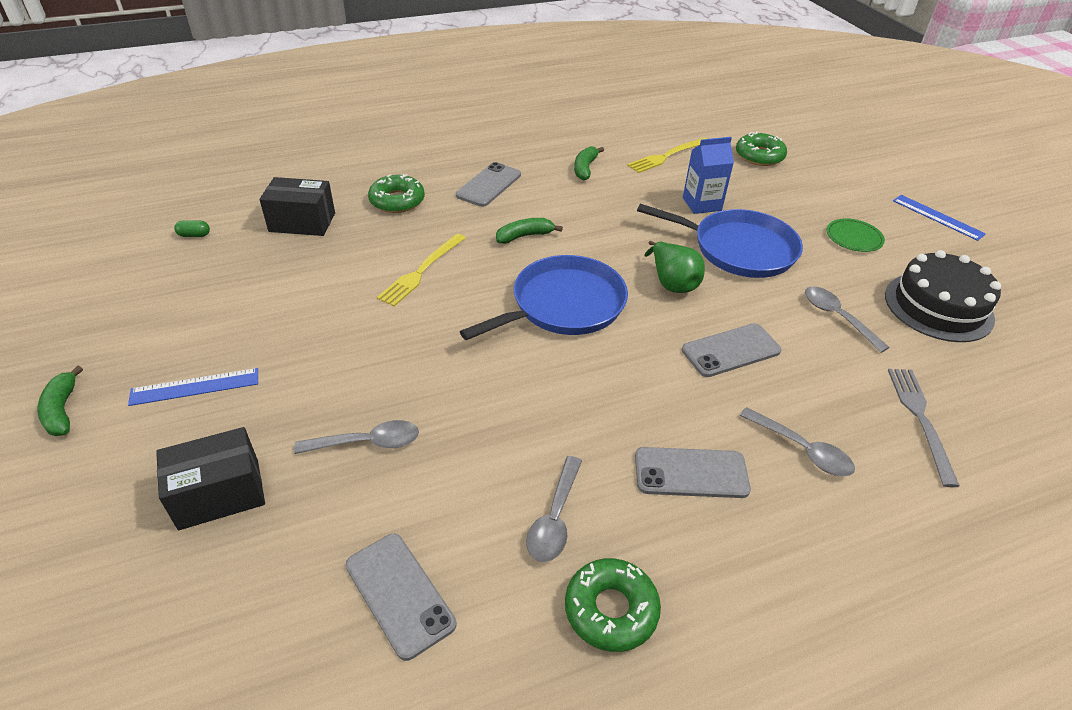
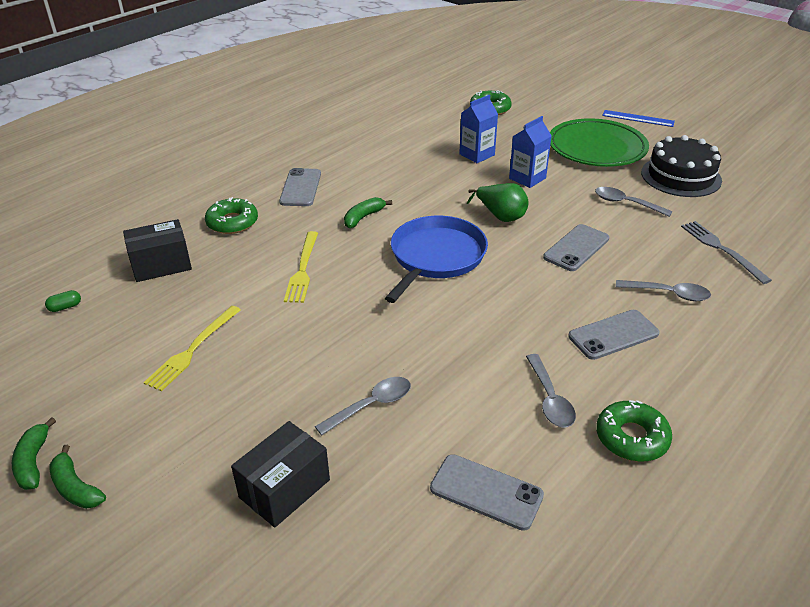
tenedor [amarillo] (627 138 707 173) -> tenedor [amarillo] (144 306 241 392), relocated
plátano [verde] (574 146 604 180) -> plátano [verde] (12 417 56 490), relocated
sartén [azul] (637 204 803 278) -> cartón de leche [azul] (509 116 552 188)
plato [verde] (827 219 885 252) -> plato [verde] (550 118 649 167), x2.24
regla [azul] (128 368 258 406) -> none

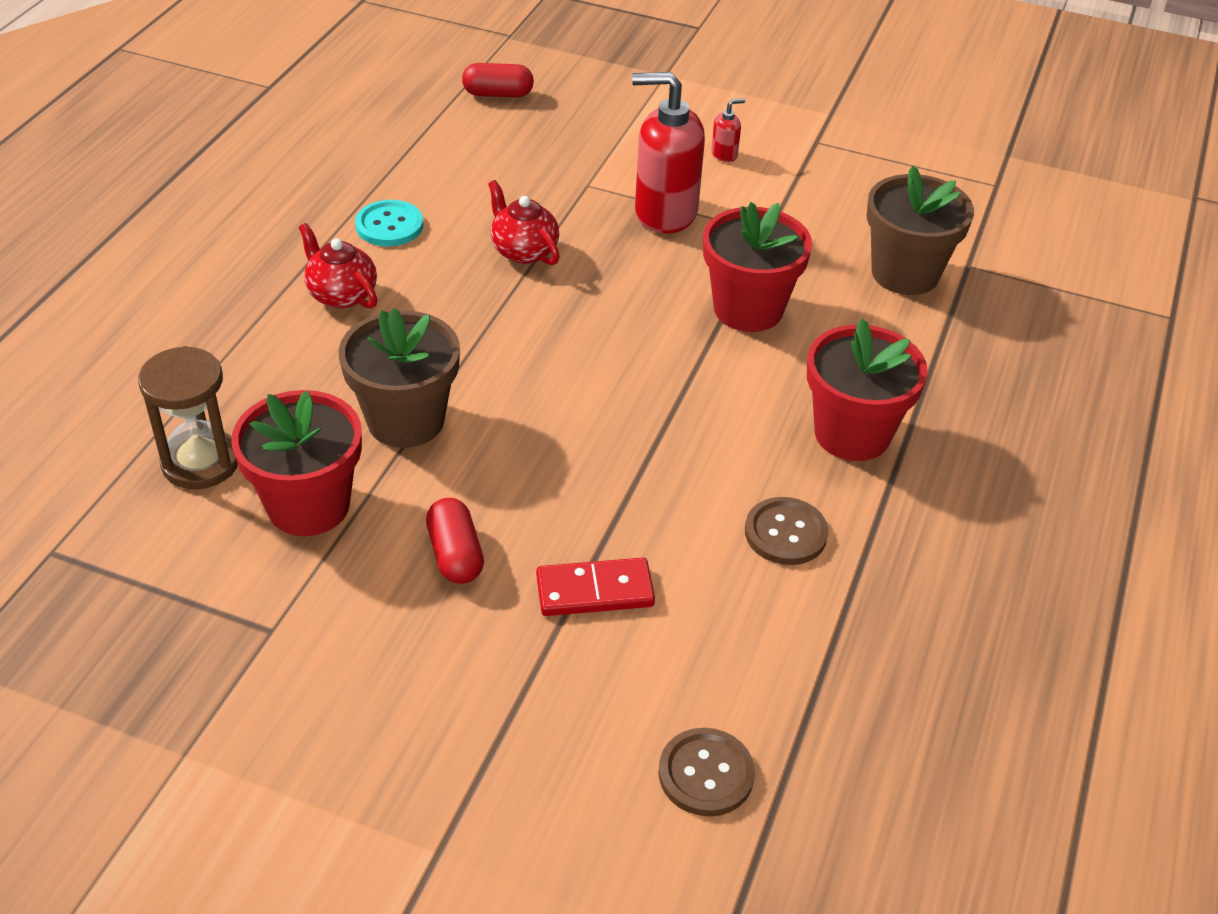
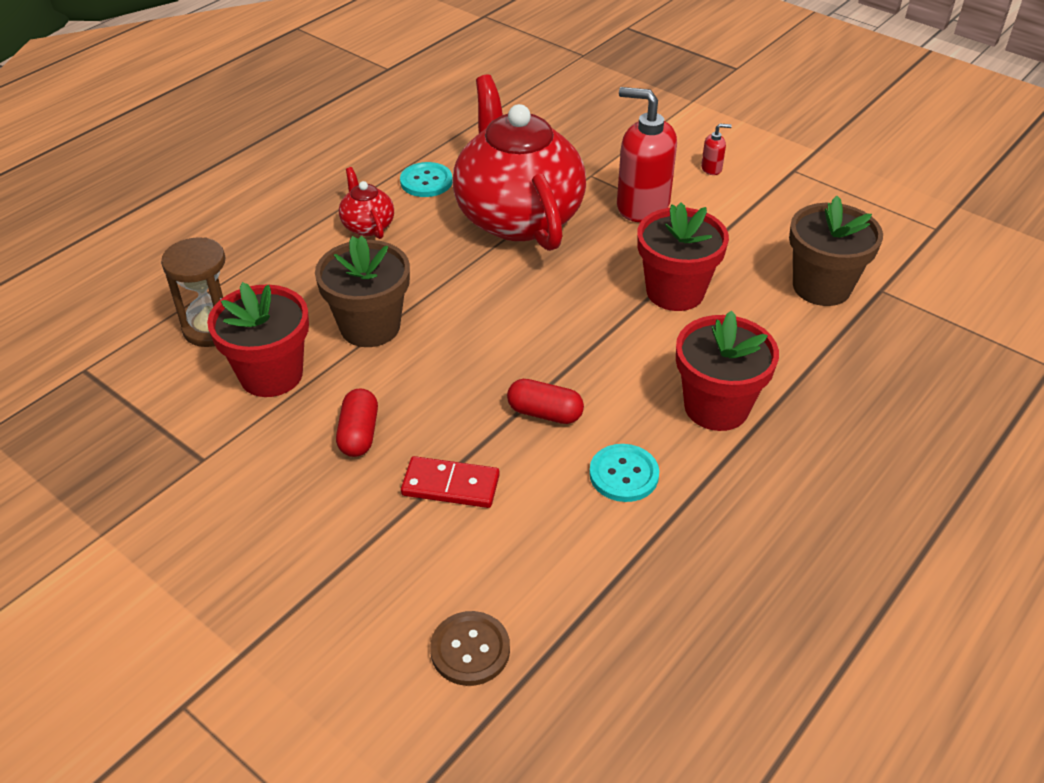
cápsula [rojo] (462 63 534 98) -> cápsula [rojo] (507 379 584 424), relocated
tetera [rojo] (488 180 560 265) -> tetera [rojo] (452 74 586 251), x2.40
botón [marrón] (745 497 828 565) -> botón [turquesa] (589 444 659 502)

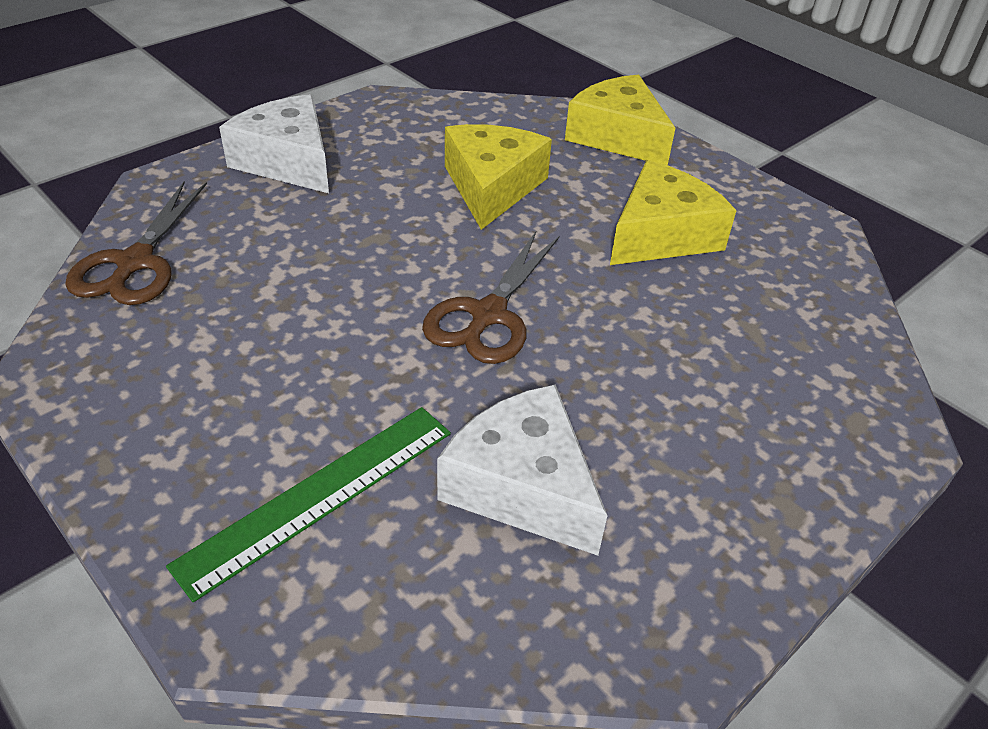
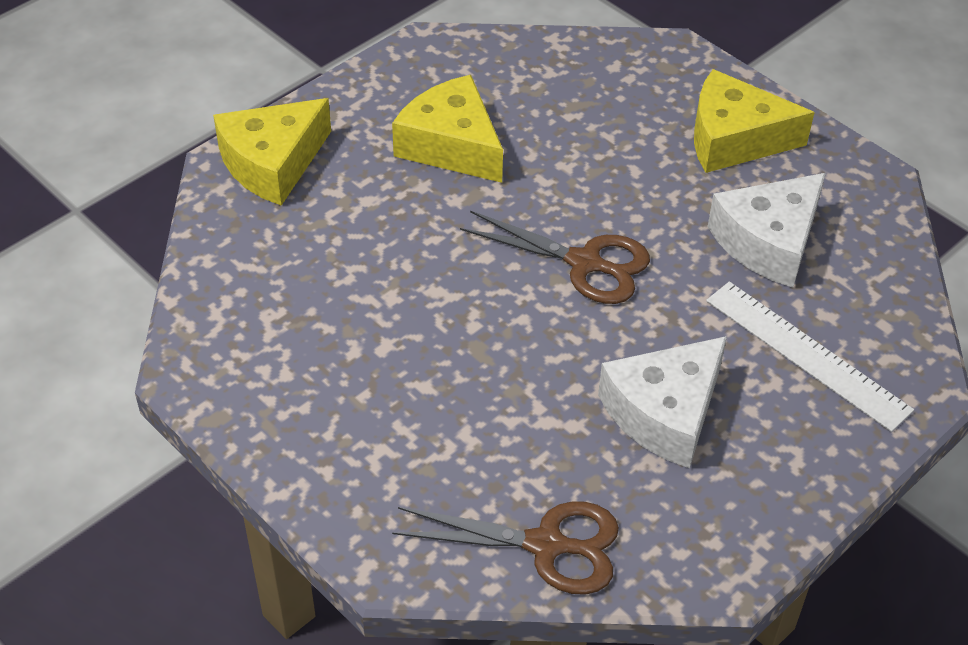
queso [blanco] (219 94 329 193) -> queso [blanco] (598 336 727 468), relocated
queso [amarillo] (445 124 552 230) -> queso [amarillo] (694 69 815 173), relocated
regla [verde] (166 407 451 602) -> regla [blanco] (706 281 914 432)

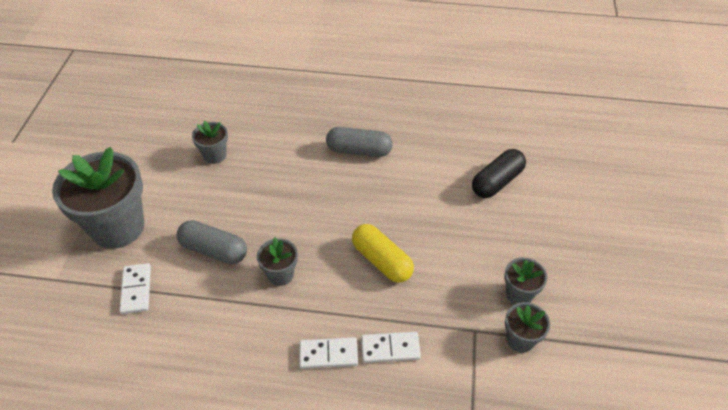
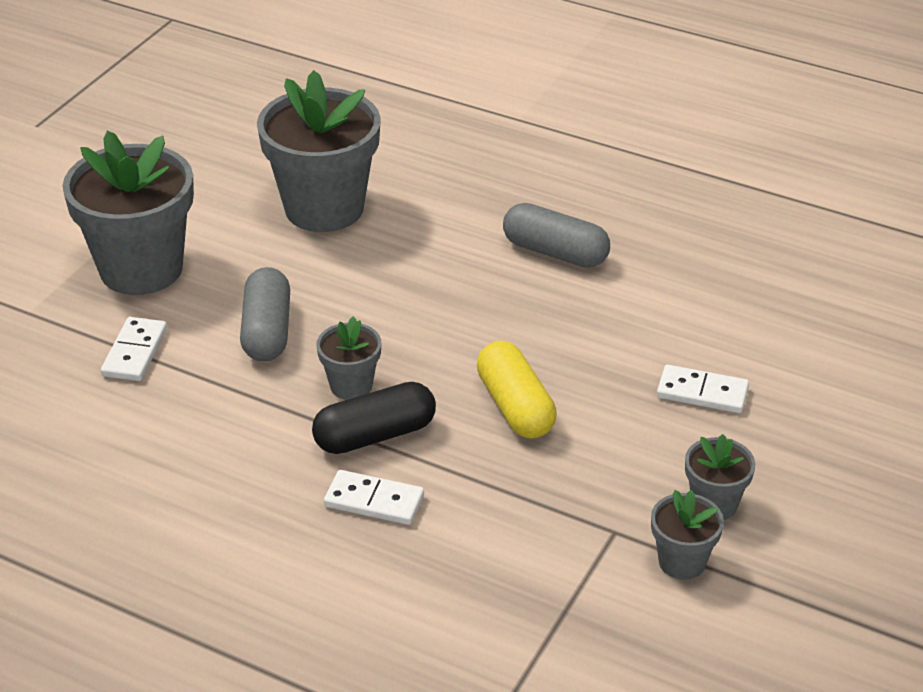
maceta [gris] (192 120 228 164) -> maceta [gris] (257 70 381 232), x2.10
cápsula [negro] (472 149 526 198) -> cápsula [negro] (312 382 436 454), relocated
cápsula [gris] (177 220 247 264) -> cápsula [gris] (240 267 290 362), 45 degrees clockwise
ficha de dominó [blanco] (361 332 421 363) -> ficha de dominó [blanco] (657 365 749 413), relocated

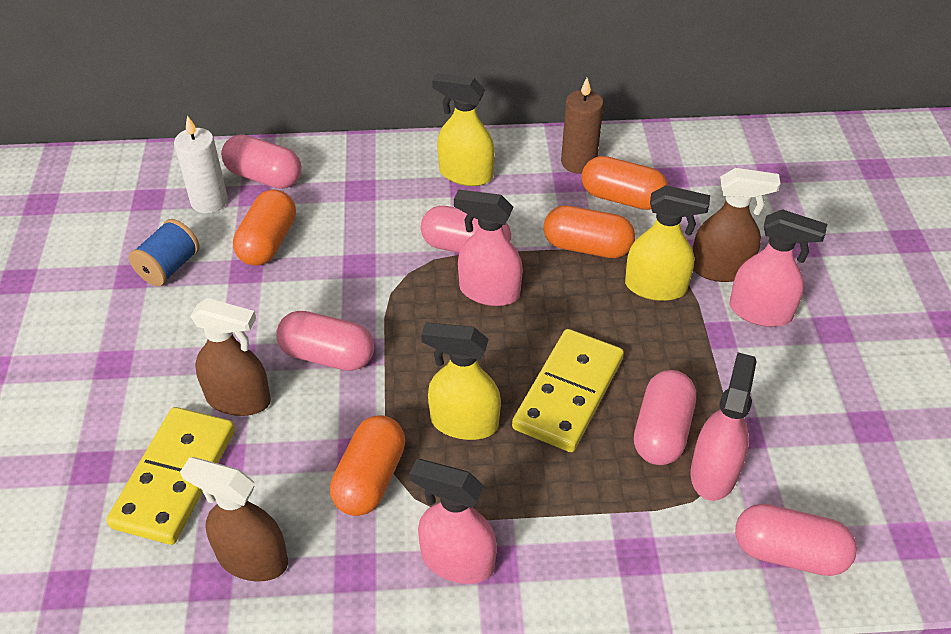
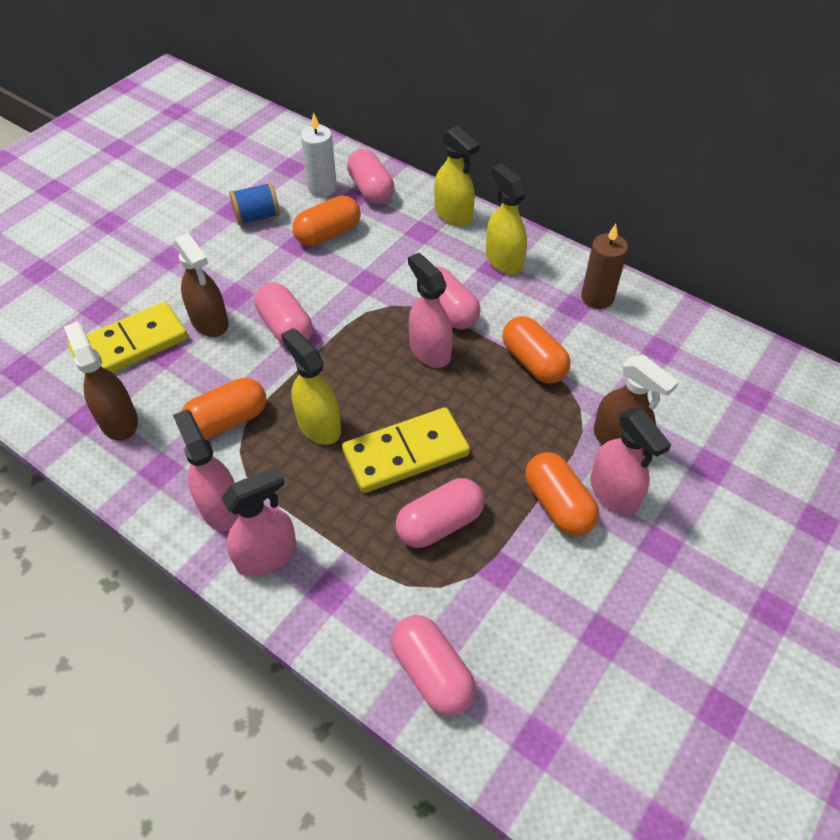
cápsula [naranja] (582 156 668 210) -> cápsula [naranja] (525 452 599 536), relocated
pulverizador [amarillo] (625 185 710 301) -> pulverizador [amarillo] (434 125 479 227), relocated
pulverizador [rosa] (690 353 757 501) -> pulverizador [rosa] (221 466 297 577), relocated

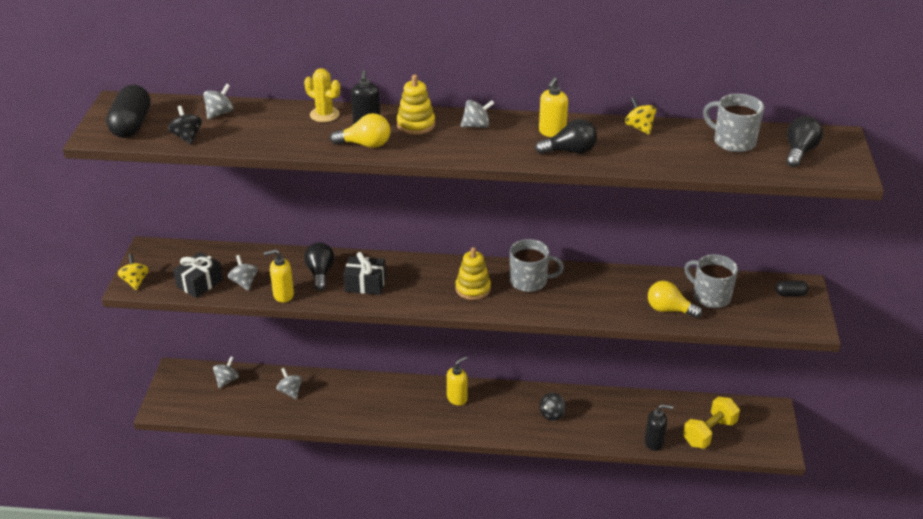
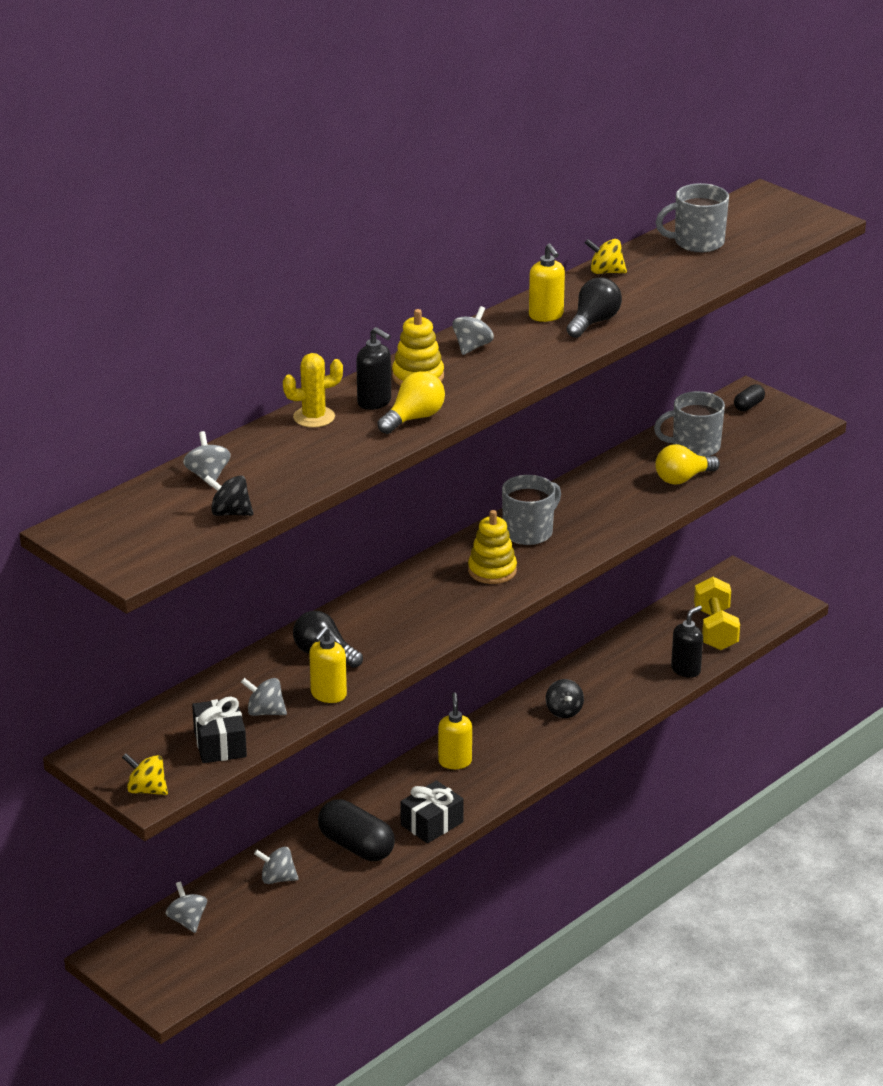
cápsula [negro] (106 85 151 138) -> cápsula [negro] (318 799 395 861), relocated
bombilla [negro] (786 116 823 167) -> none
regalo [negro] (343 252 386 295) -> regalo [negro] (400 780 464 843), relocated

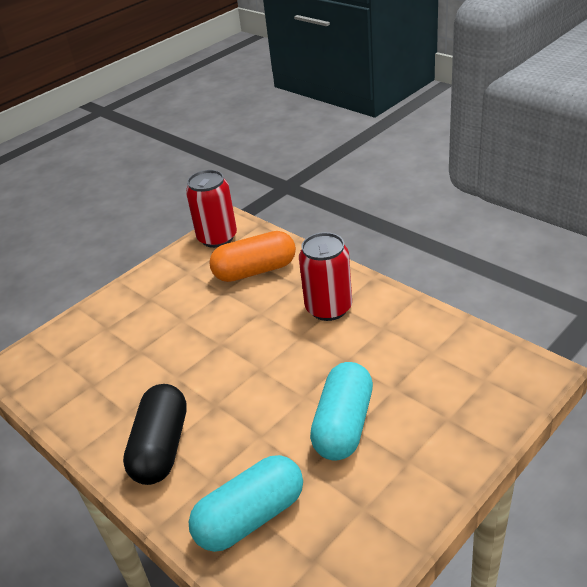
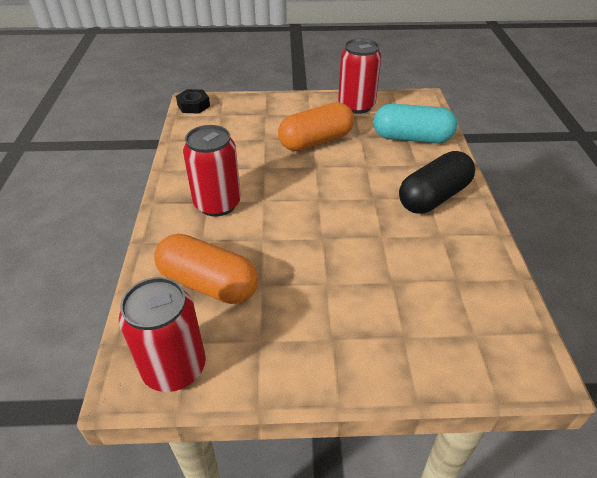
cápsula [turquesa] (310 362 373 461) -> cápsula [naranja] (278 102 354 151)
none -> lata [rojo] (338 38 381 114)
none -> tuerca [negro] (176 89 210 113)

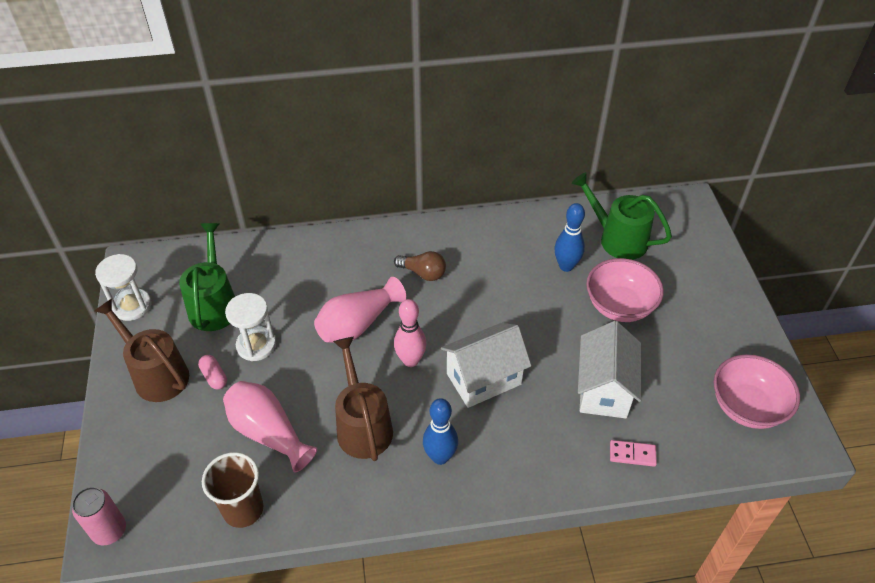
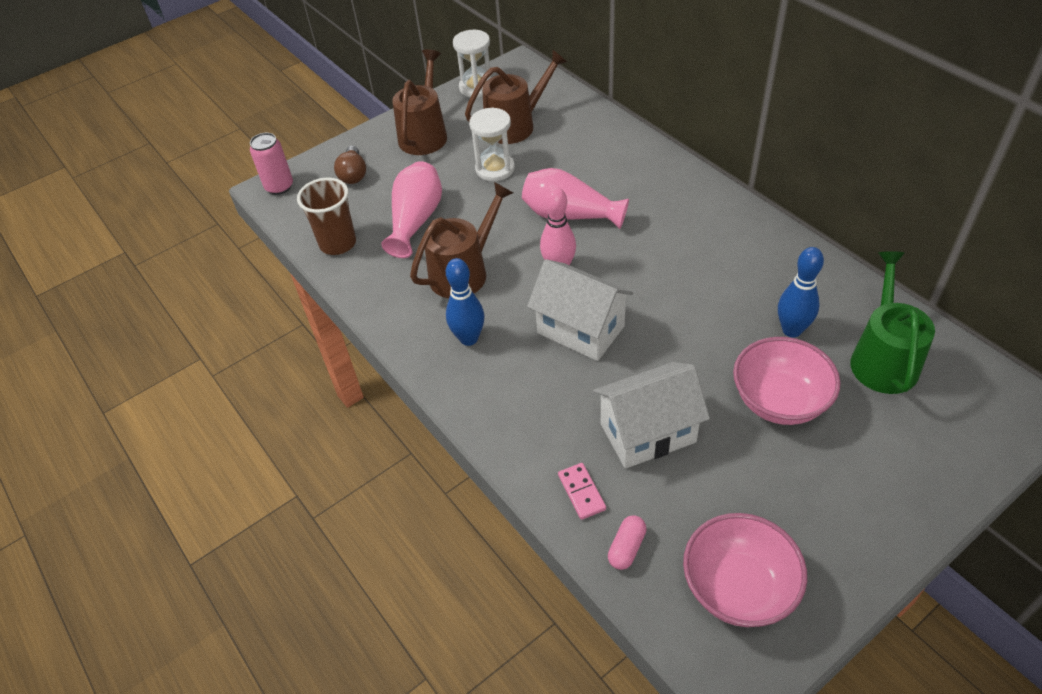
regadera [verde] (179 223 235 331) -> regadera [marrón] (465 50 567 144)
bombilla [marrón] (394 251 446 281) -> bombilla [marrón] (334 146 366 184), relocated
cápsula [rosa] (198 355 227 389) -> cápsula [rosa] (608 515 647 570), relocated

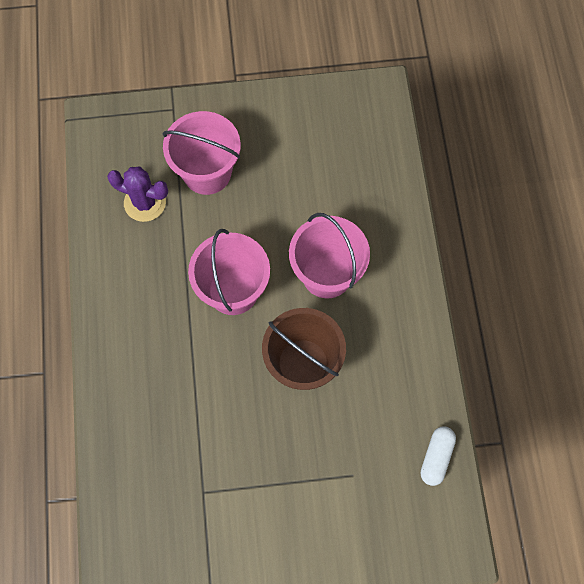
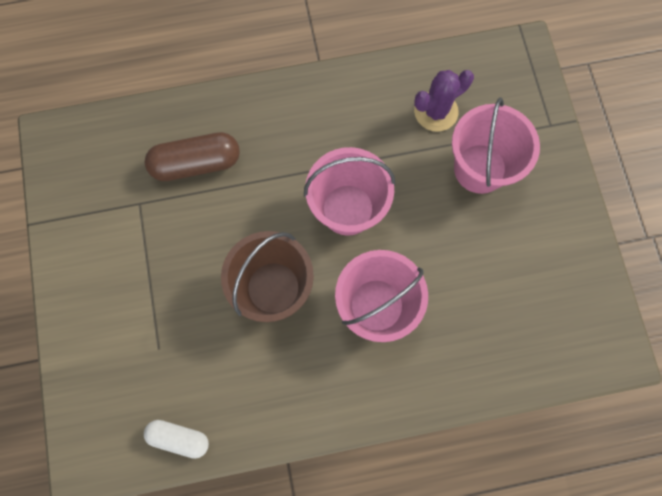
cactus [morado] (107 166 168 222) -> cactus [morado] (414 70 474 132), 45 degrees clockwise
none -> cápsula [marrón] (145 132 240 181)

